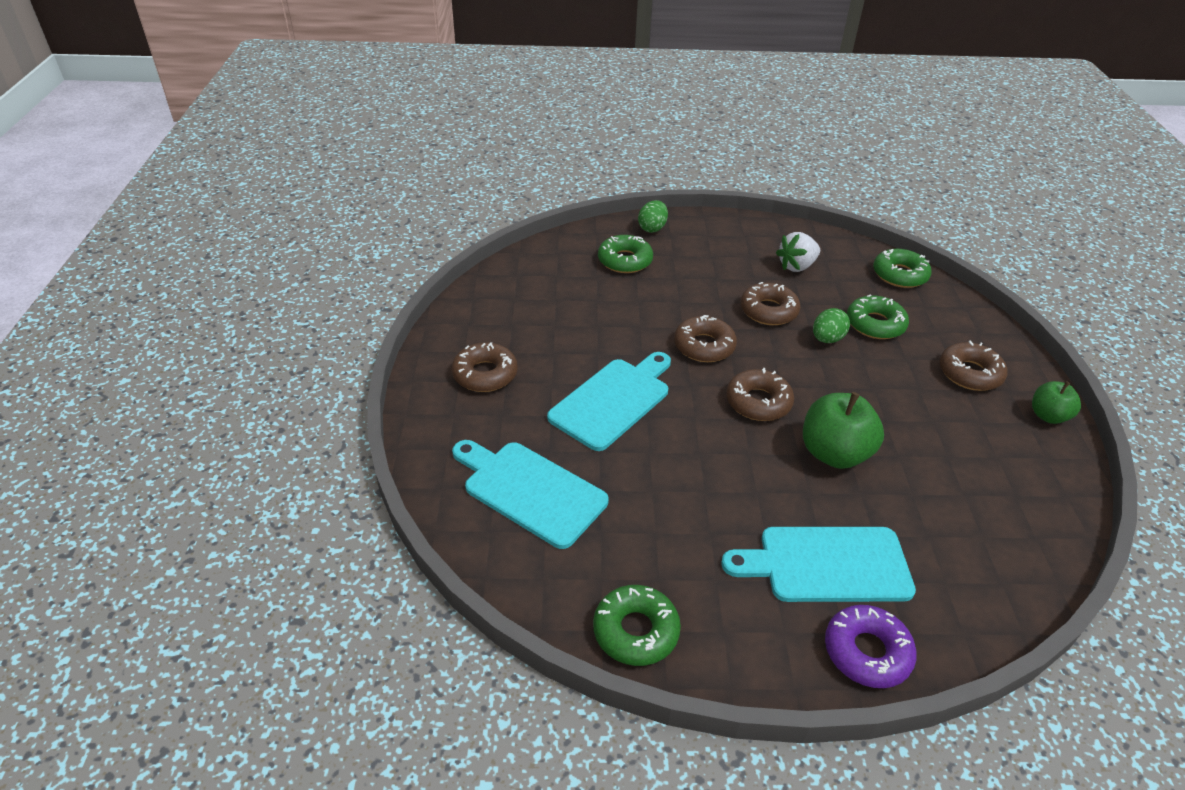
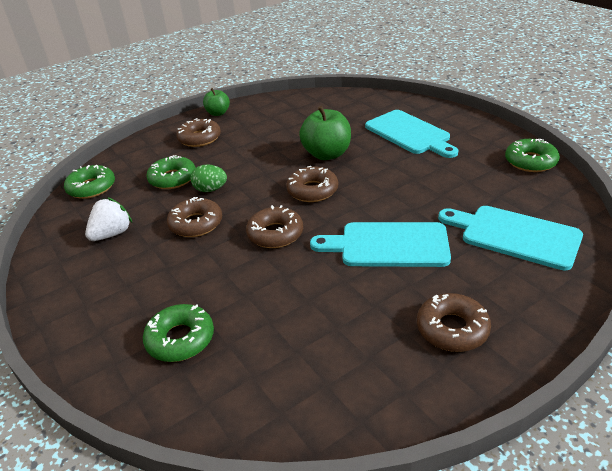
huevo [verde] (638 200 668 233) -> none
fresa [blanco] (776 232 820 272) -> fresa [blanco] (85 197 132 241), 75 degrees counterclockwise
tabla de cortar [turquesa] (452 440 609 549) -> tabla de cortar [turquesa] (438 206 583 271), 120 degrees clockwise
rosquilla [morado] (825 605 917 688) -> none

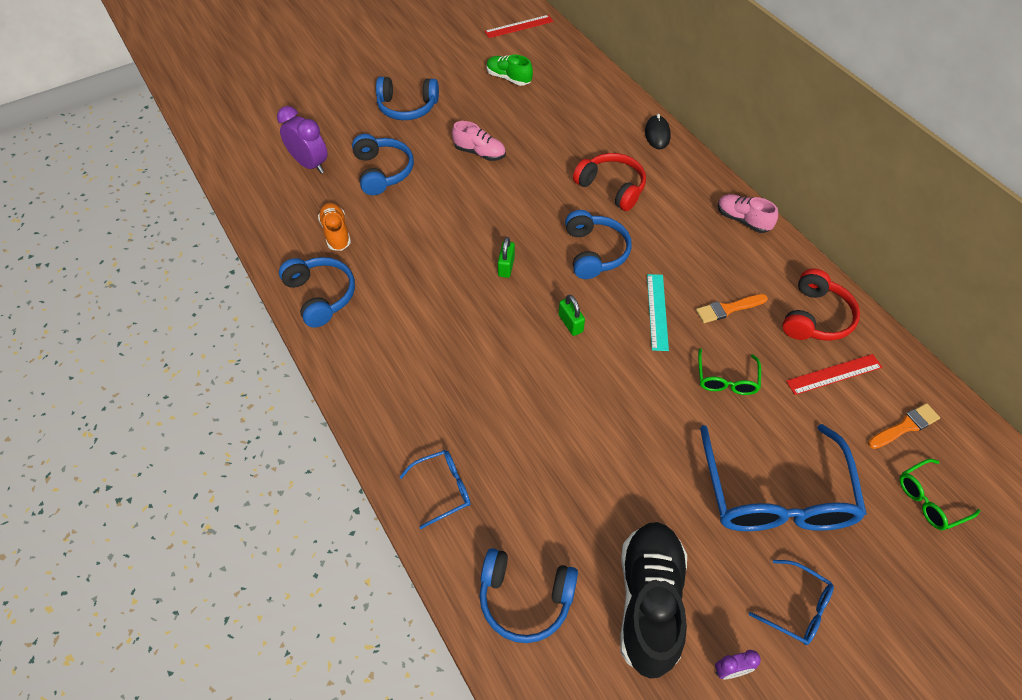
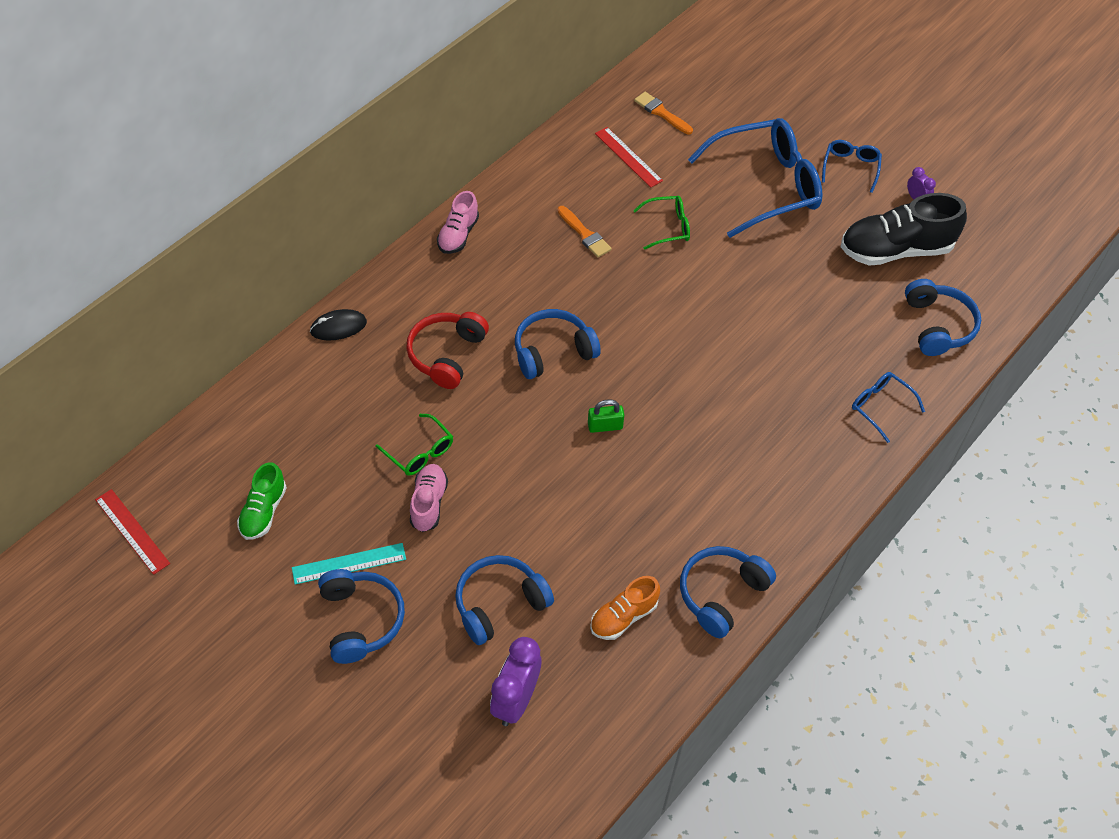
auriculares [rojo] (782 268 860 341) -> none
regla [turquesa] (647 274 669 351) -> regla [turquesa] (292 543 406 585), relocated
candado [verde] (559 295 585 336) -> none
gafas [verde] (900 459 981 531) -> gafas [verde] (376 414 453 476), relocated

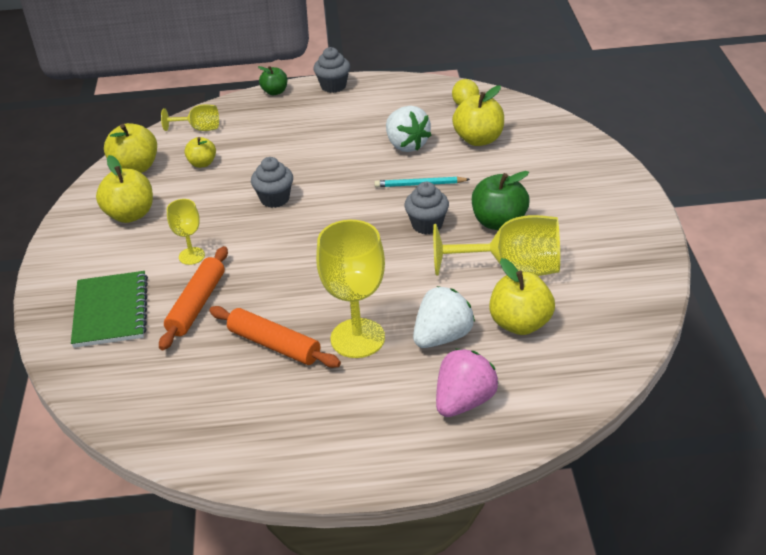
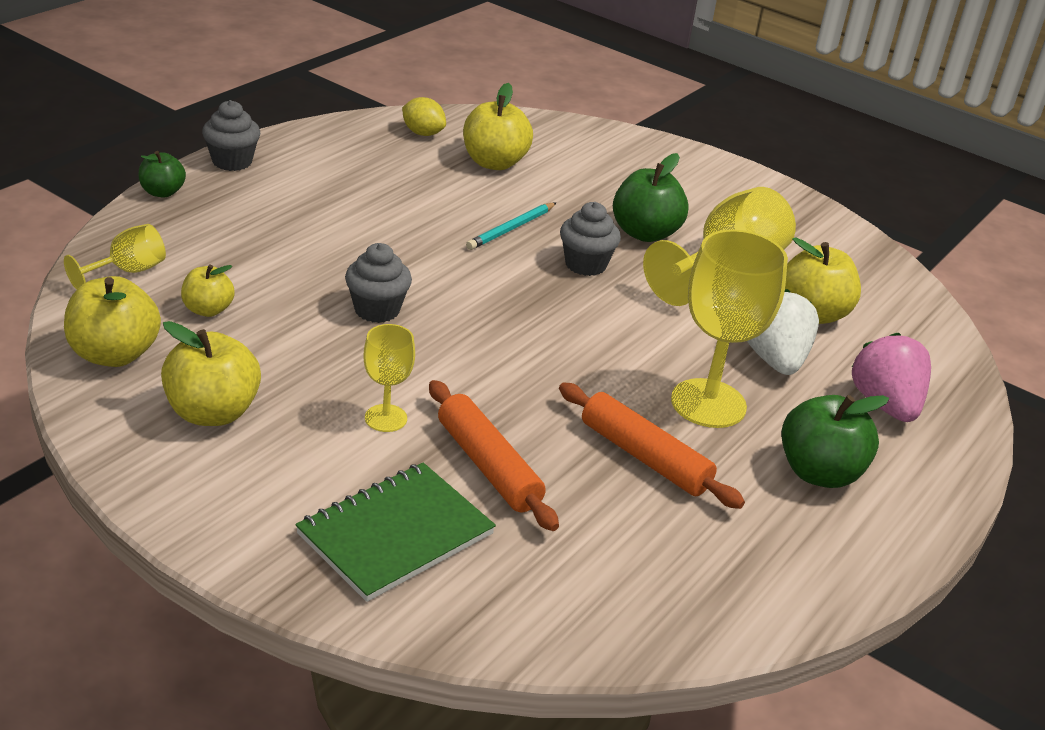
fresa [blanco] (386 106 431 152) -> none
cuaderno [verde] (71 271 148 348) -> cuaderno [verde] (295 463 496 602), 75 degrees counterclockwise
rodillo [naranja] (209 306 341 368) -> rodillo [naranja] (559 383 745 509), 60 degrees clockwise
none -> manzana [verde] (782 395 889 488)

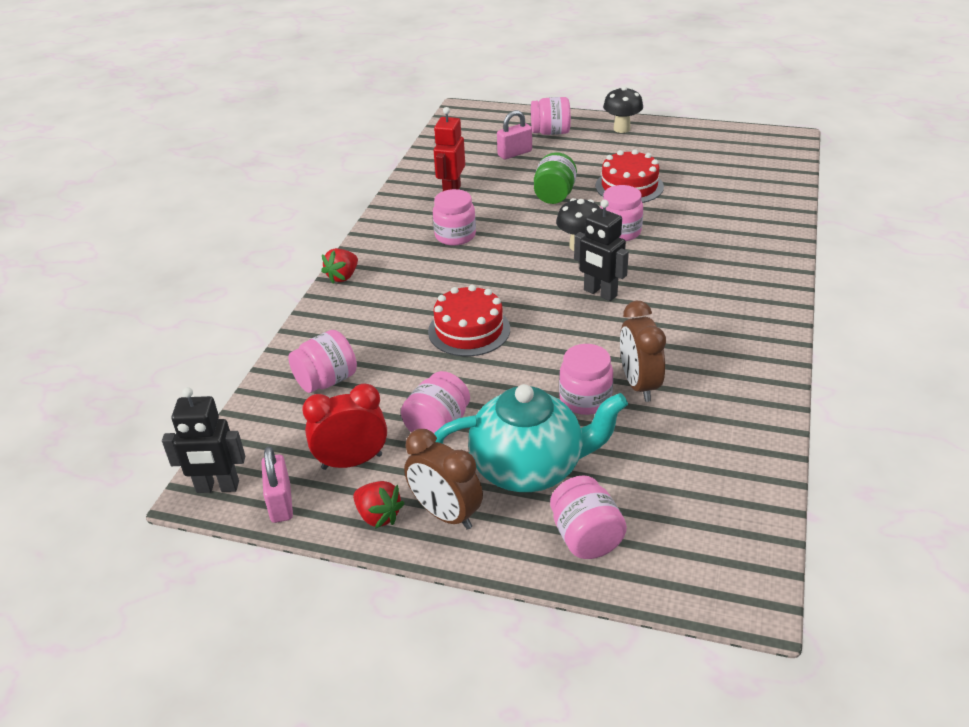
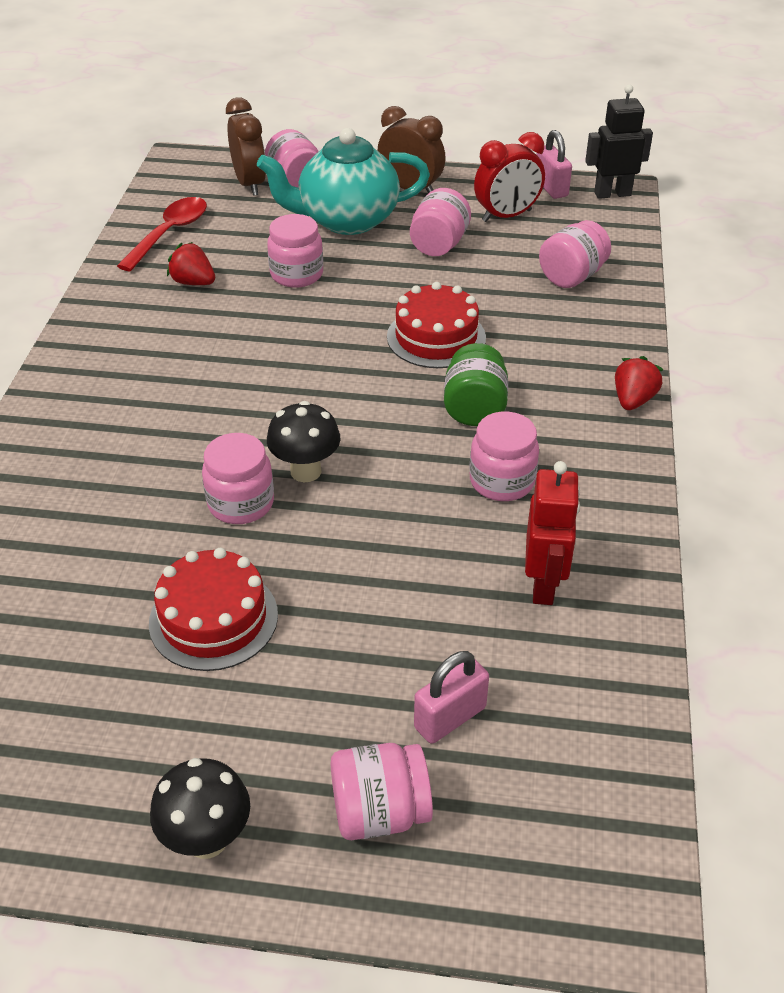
tarro [verde] (534 152 577 204) -> tarro [verde] (444 343 508 426), relocated
robot [negro] (574 200 629 301) -> none
despertador [marrón] (620 301 666 402) -> despertador [marrón] (226 97 266 196), relocated
fresa [rojo] (353 481 404 529) -> fresa [rojo] (167 242 215 285), relocated
none -> cuchara [rojo] (117 197 207 272)

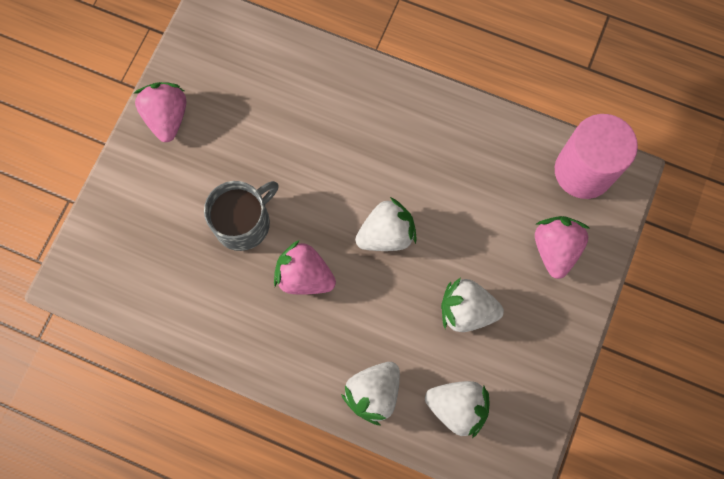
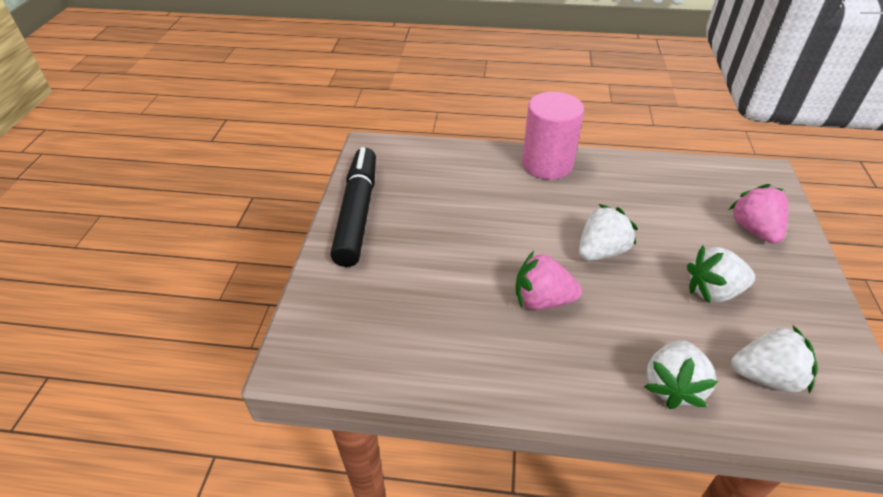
fresa [rosa] (133 82 186 142) -> rotulador [negro] (330 147 376 267)
cilindro [rosa] (555 114 638 199) -> cilindro [rosa] (522 92 584 180), relocated
taza [gris] (204 181 279 251) -> none

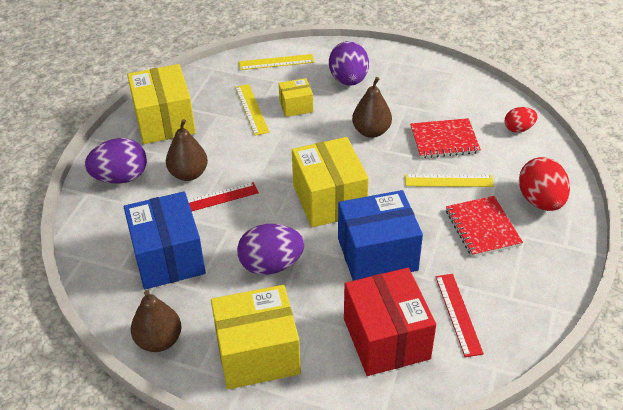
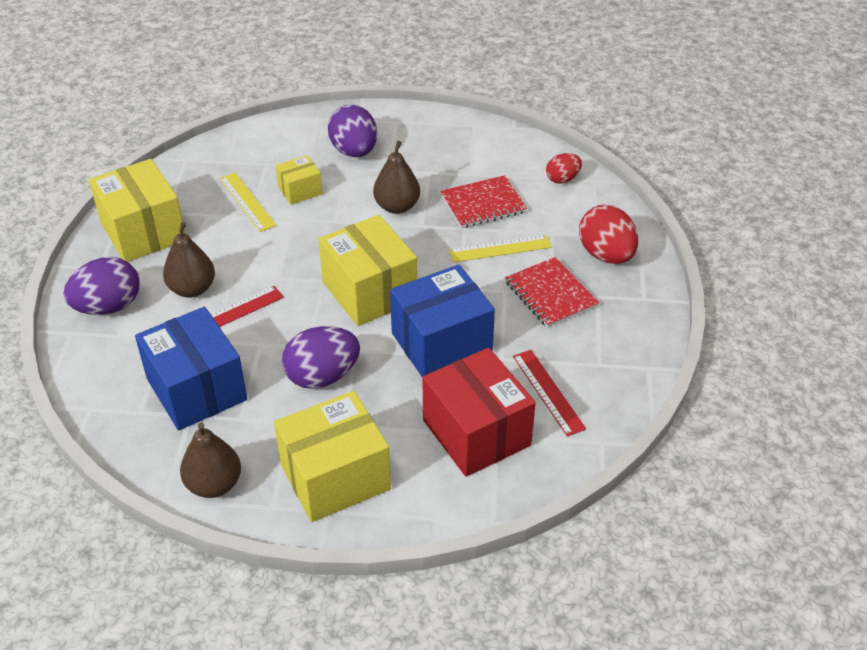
regla [amarillo] (239 54 314 70) -> none

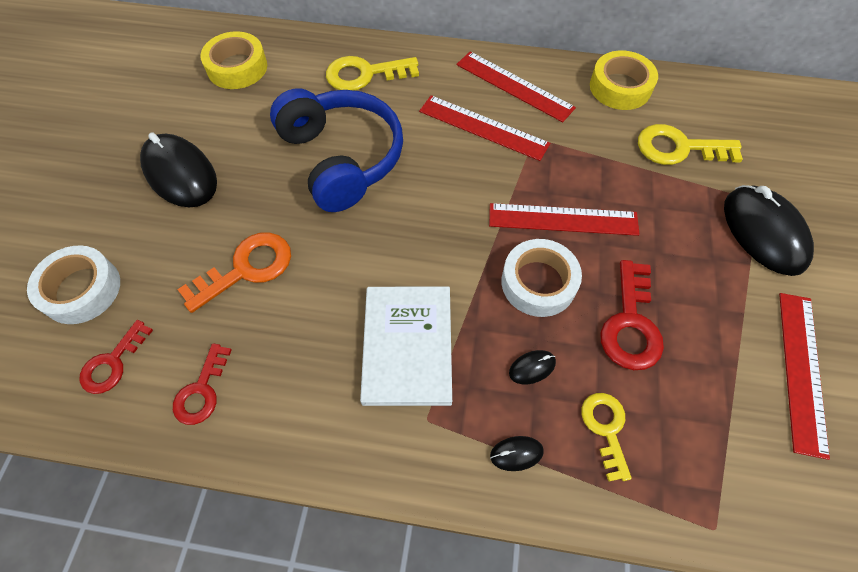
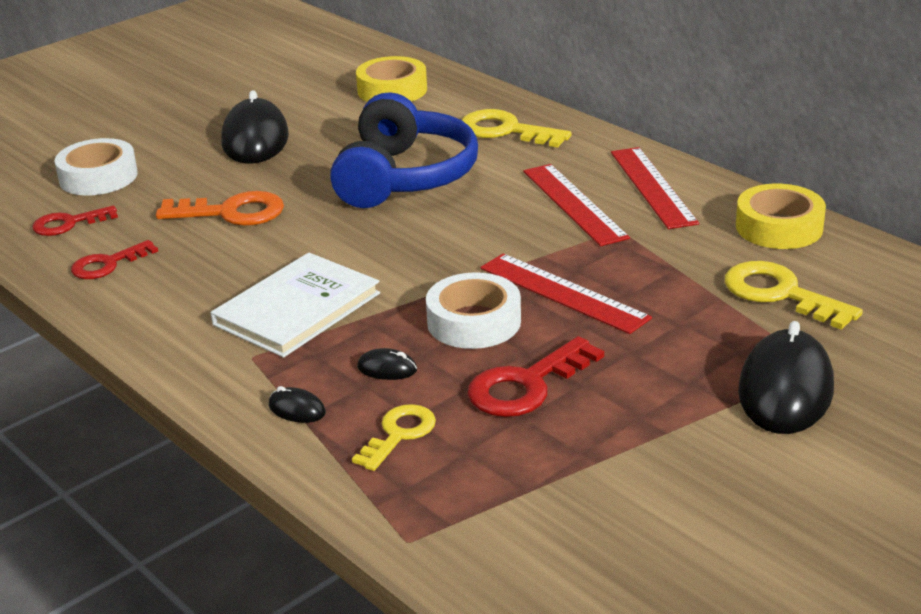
regla [rojo] (779 293 830 460) -> none

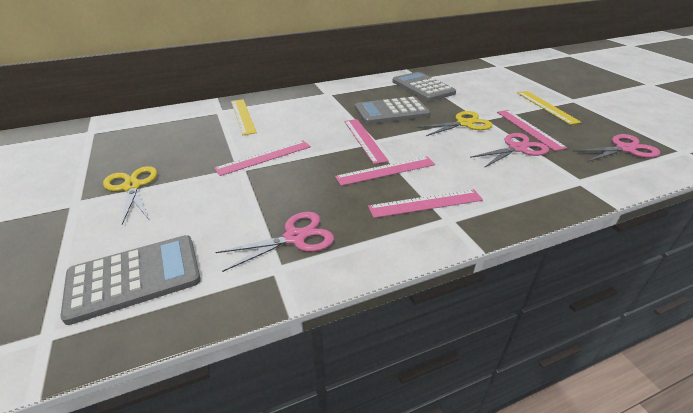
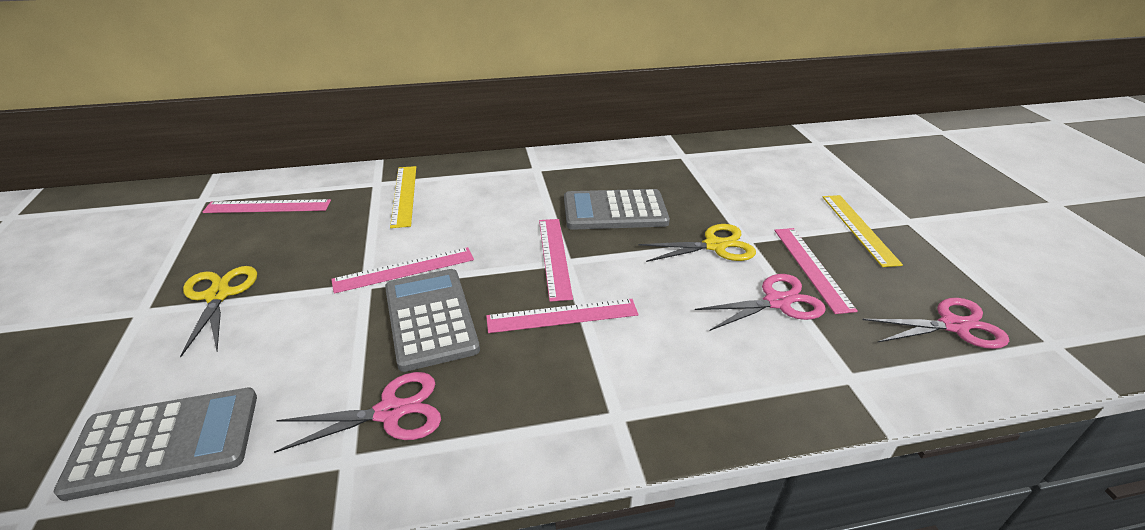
calculadora [gris] (392 72 456 101) -> calculadora [gris] (385 269 480 372), relocated
regla [rosa] (368 189 483 218) -> regla [rosa] (203 199 331 213), relocated

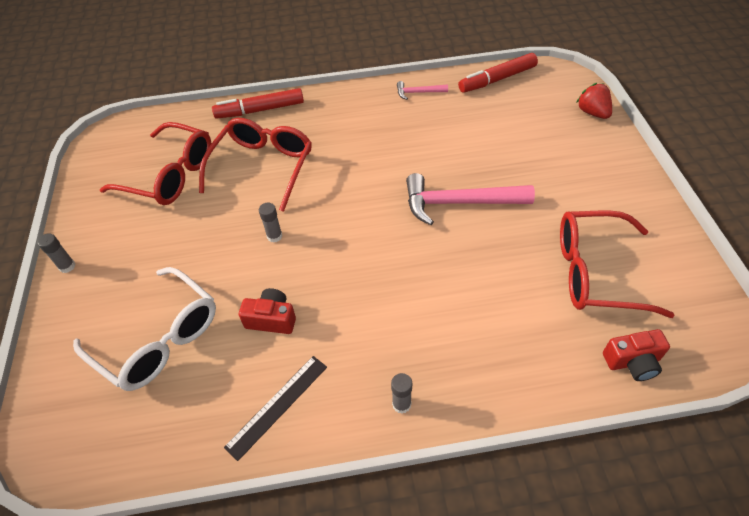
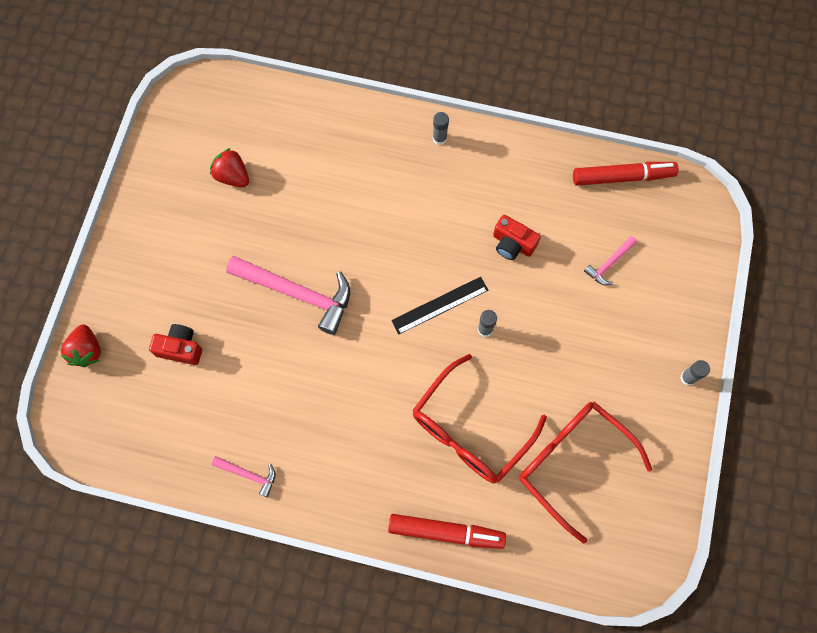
rotulador [rojo] (458 53 538 93) -> rotulador [rojo] (573 162 679 186), relocated
gafas [rojo] (560 211 675 318) -> fresa [rojo] (210 148 249 187)
gafas [blanco] (73 267 216 391) -> martillo [rosa] (584 236 637 285)
cámara [rojo] (603 329 670 381) -> cámara [rojo] (149 324 202 365), relocated
regla [negro] (224 356 327 461) -> regla [negro] (391 277 488 334), relocated

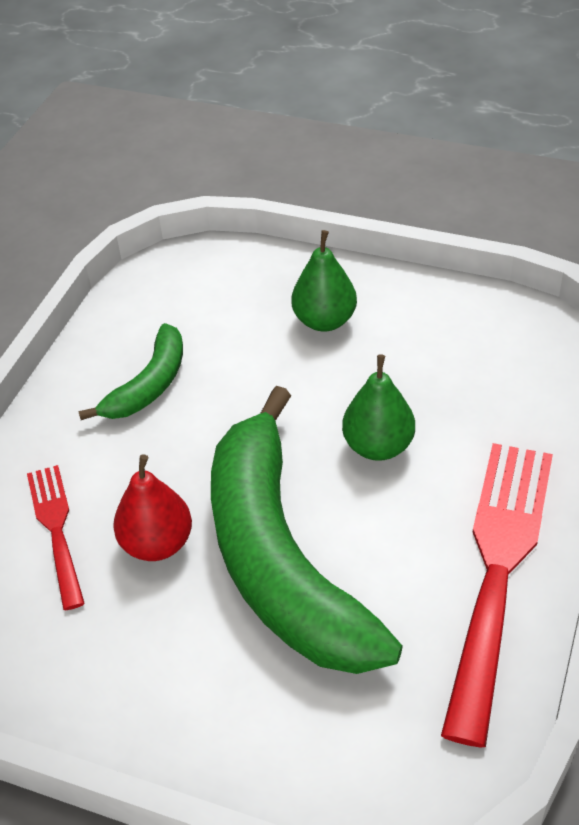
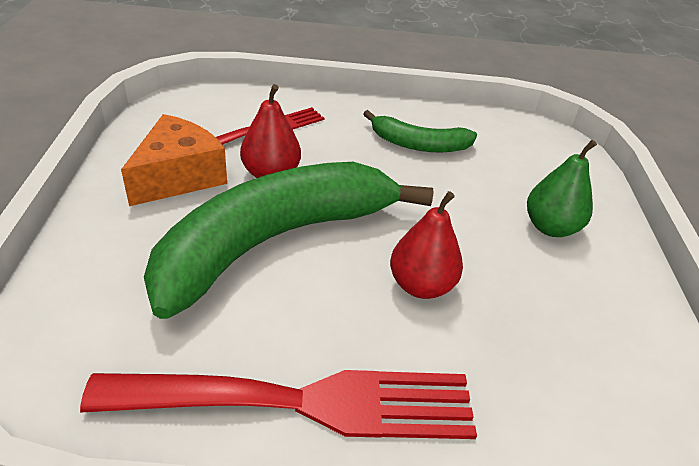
pera [verde] (342 354 415 461) -> pera [rojo] (390 191 463 299)
none -> queso [naranja] (121 114 227 206)

